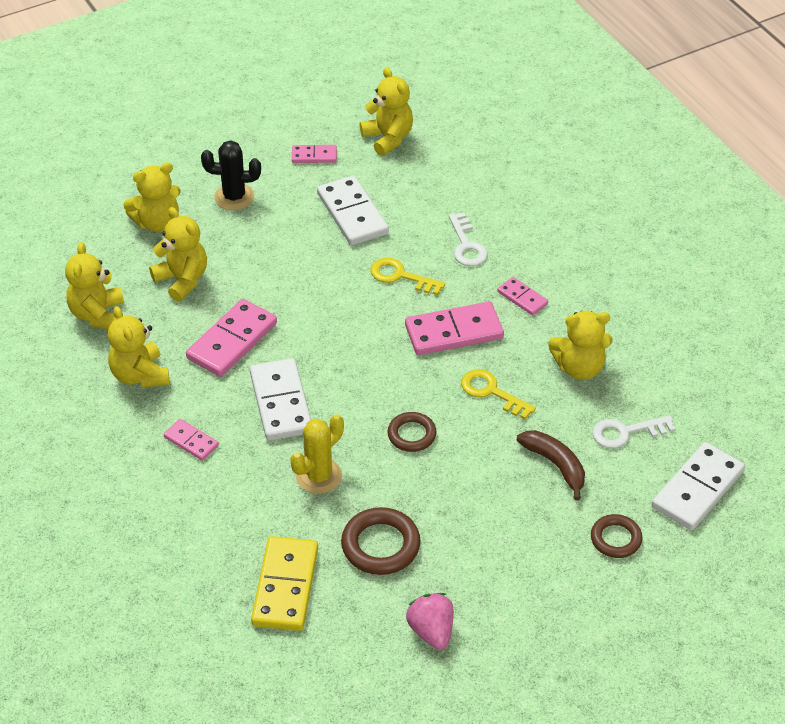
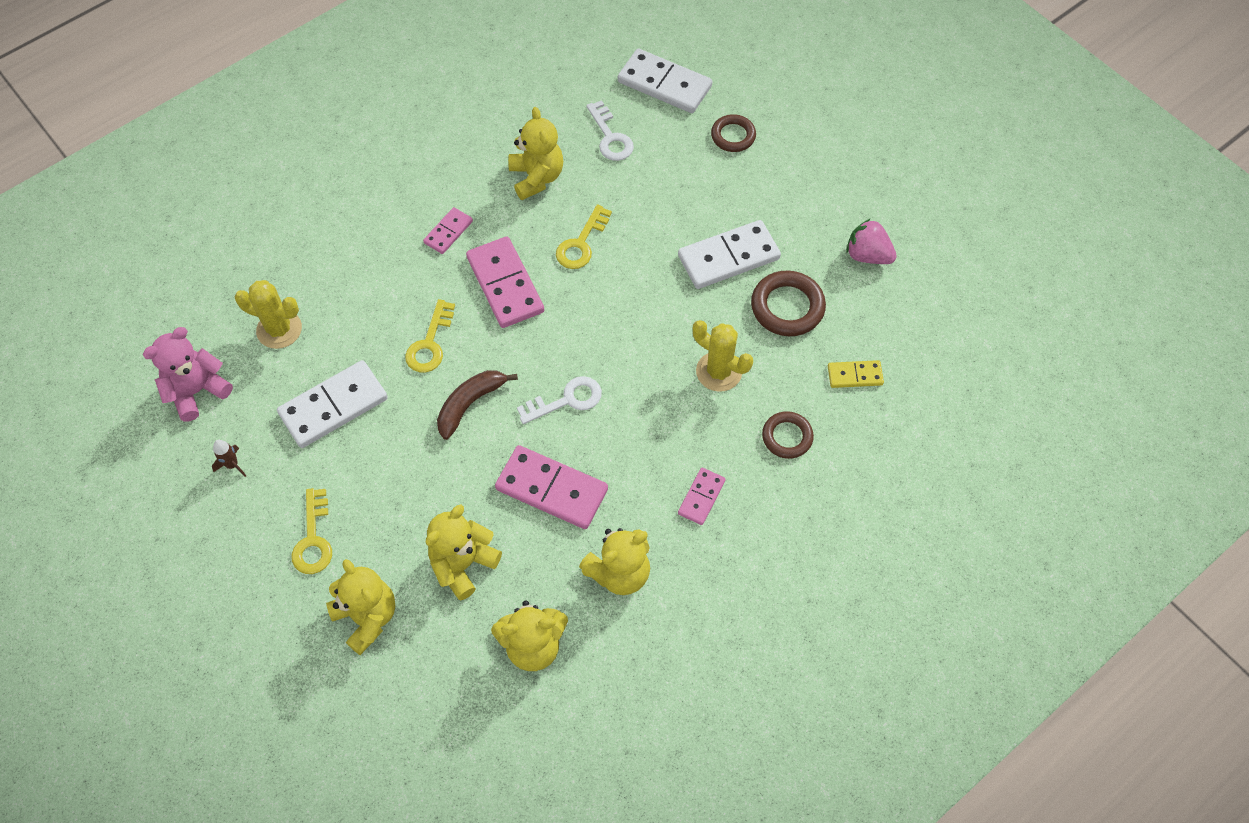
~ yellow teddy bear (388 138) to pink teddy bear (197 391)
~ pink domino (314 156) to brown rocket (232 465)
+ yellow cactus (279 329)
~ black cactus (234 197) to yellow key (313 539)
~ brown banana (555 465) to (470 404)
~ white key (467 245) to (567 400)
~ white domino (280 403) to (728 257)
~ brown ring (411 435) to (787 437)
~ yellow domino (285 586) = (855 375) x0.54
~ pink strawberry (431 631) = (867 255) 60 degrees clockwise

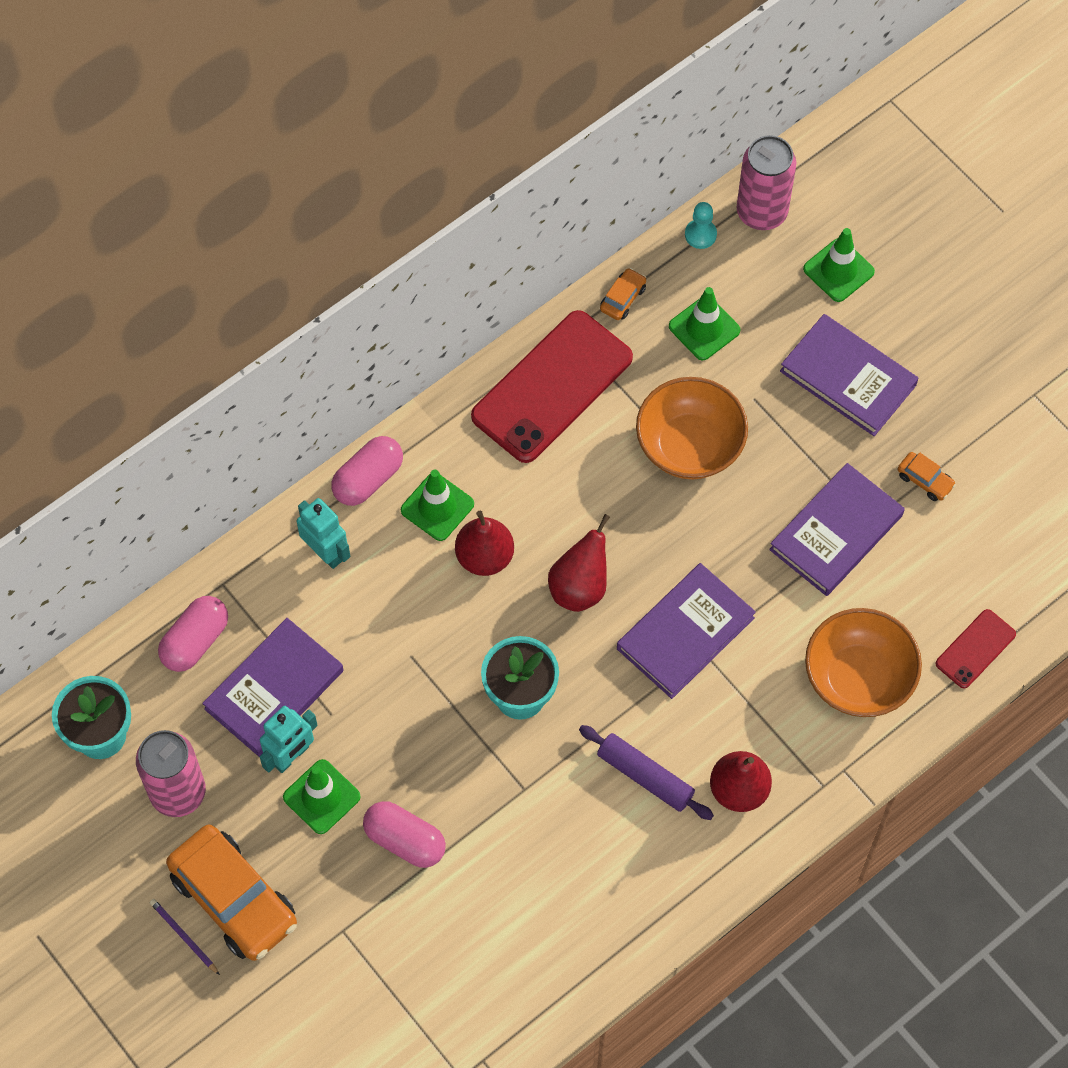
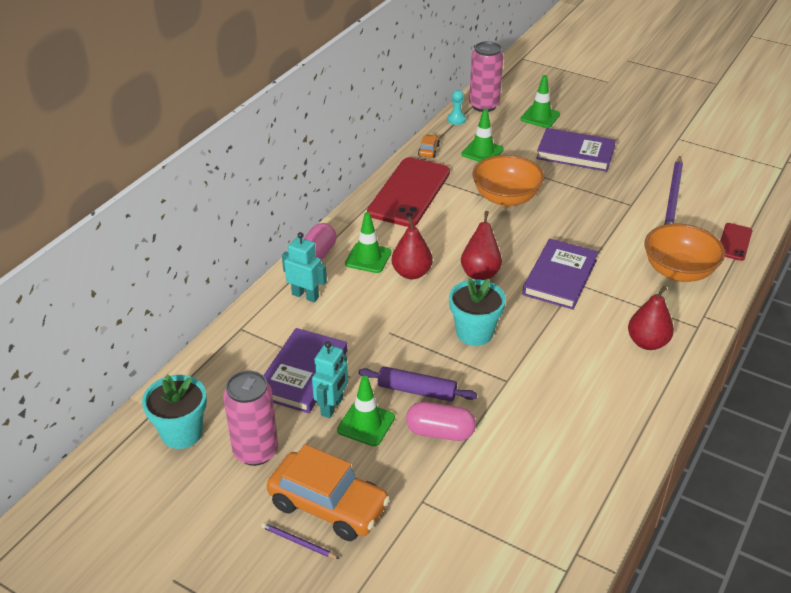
~ purple rolling pin (645 776) to (417 391)
+ purple pencil (673 198)
- pink capsule (195 641)
- purple book (836 532)
- orange car (925 480)

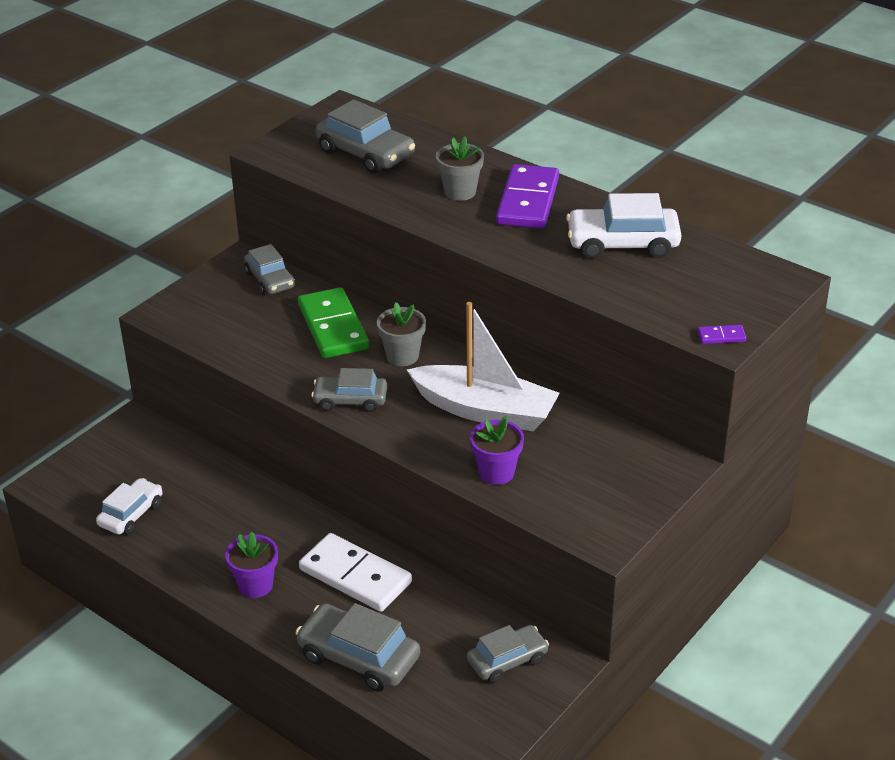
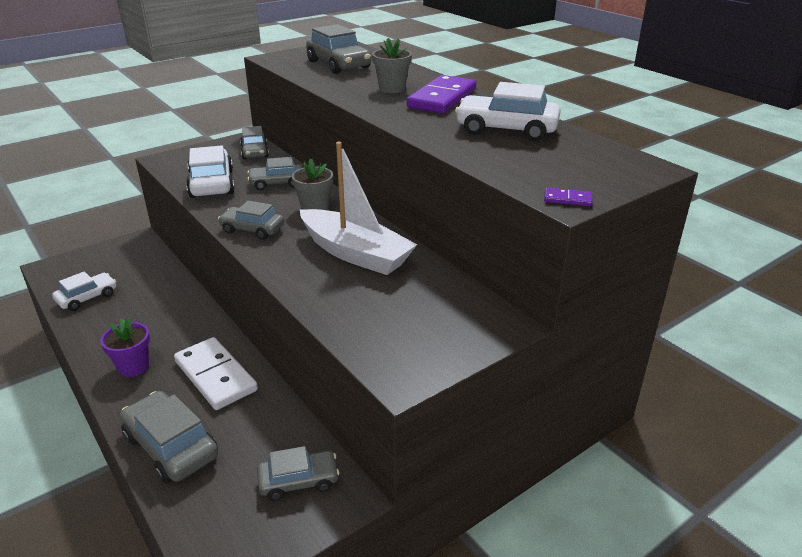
+ white car (211 183)
~ green domino (333 327) to grey car (277 183)
- purple flower pot (496 473)

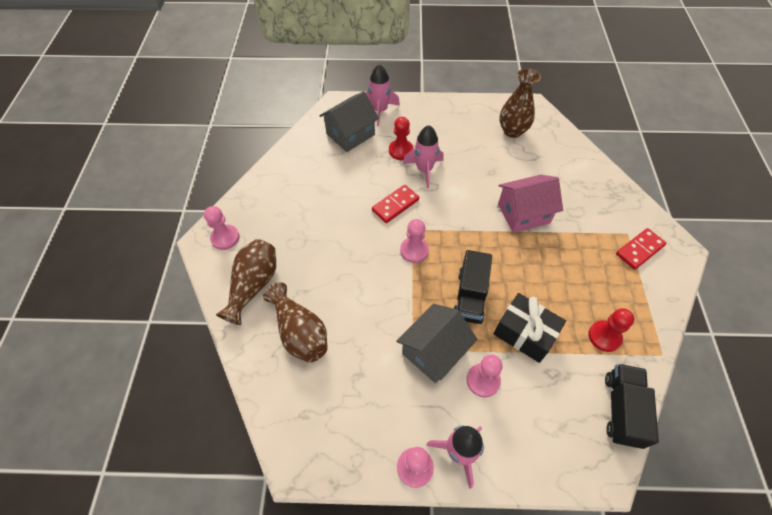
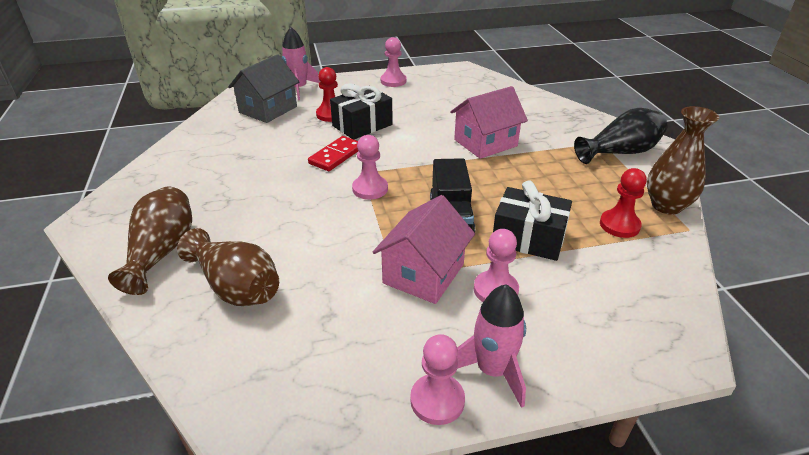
~ pink rocket (424 170) to black gift (362 125)
~ grey house (434 351) to pink house (423 273)
~ pink pawn (225 238) to (393 81)
~ red domino (639 250) to black vase (620 152)
~ brown vase (512 131) to (666 206)
- black truck (622 410)

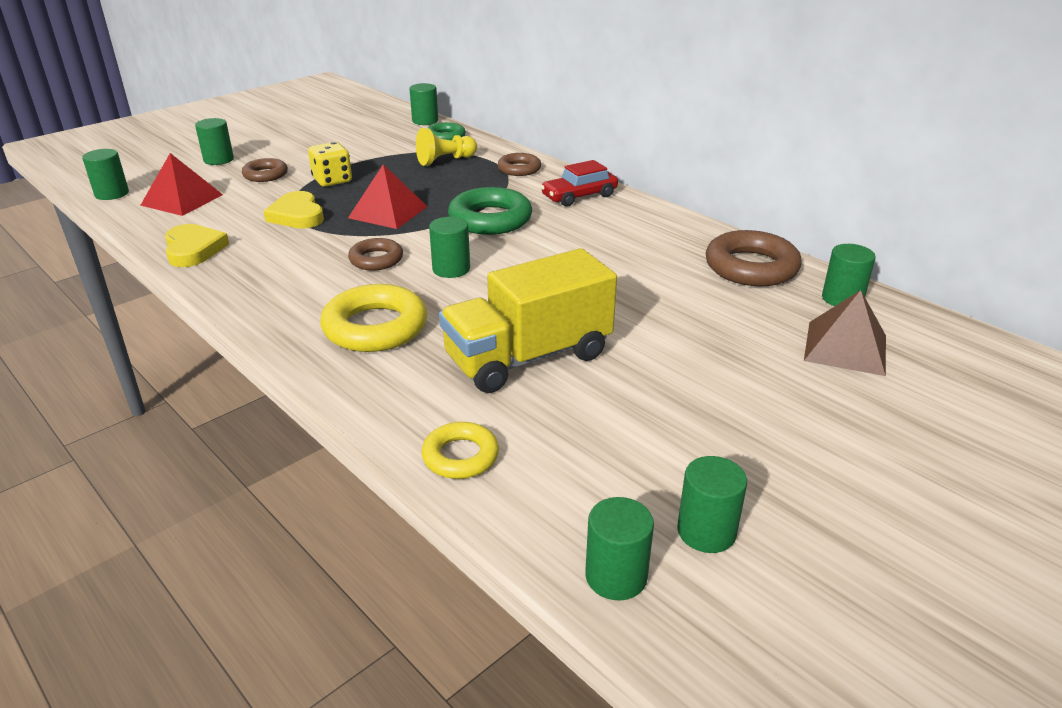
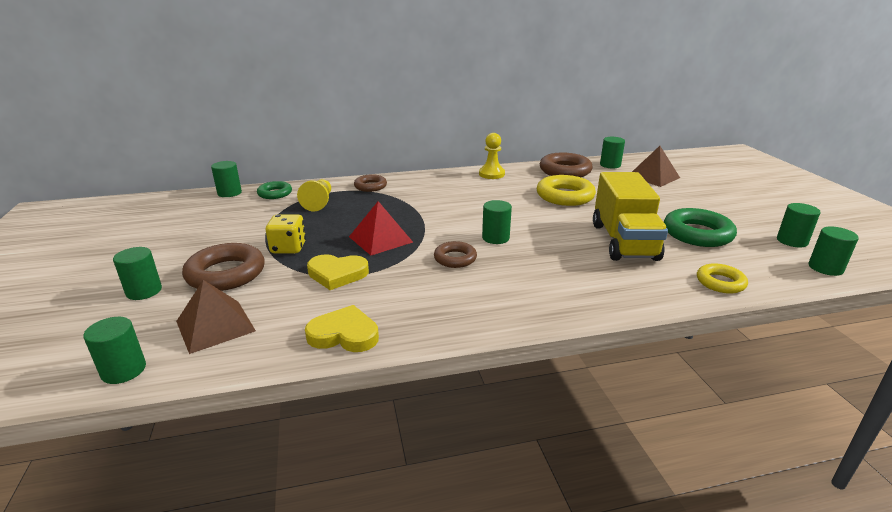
~ red pyramid (182 200) to brown pyramid (215 326)
~ brown ring (265 175) = (226 274) x1.69
+ yellow pawn (491 174)
~ yellow ring (375 327) to (565 196)
~ green ring (490 219) to (697 234)
- red car (579 196)

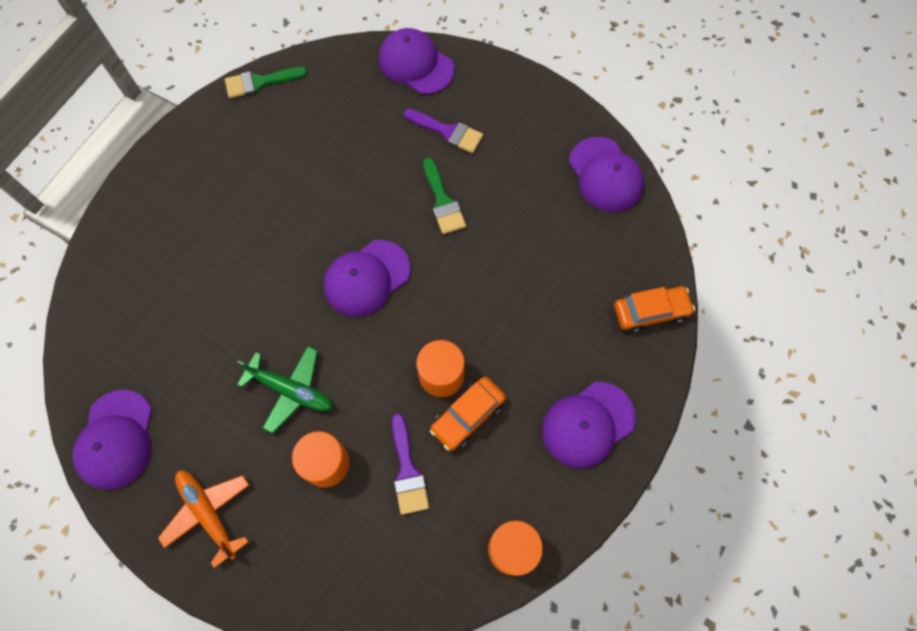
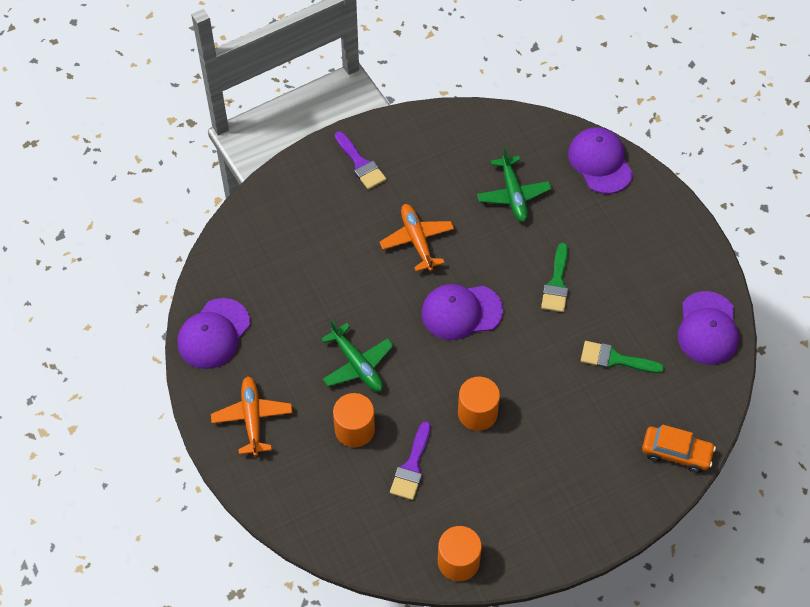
~ purple brush (448 132) to (360 164)
+ orange plane (417 240)
+ green plane (513 194)
~ green brush (260 82) to (615 359)
- orange car (468 416)
- purple cap (587 424)

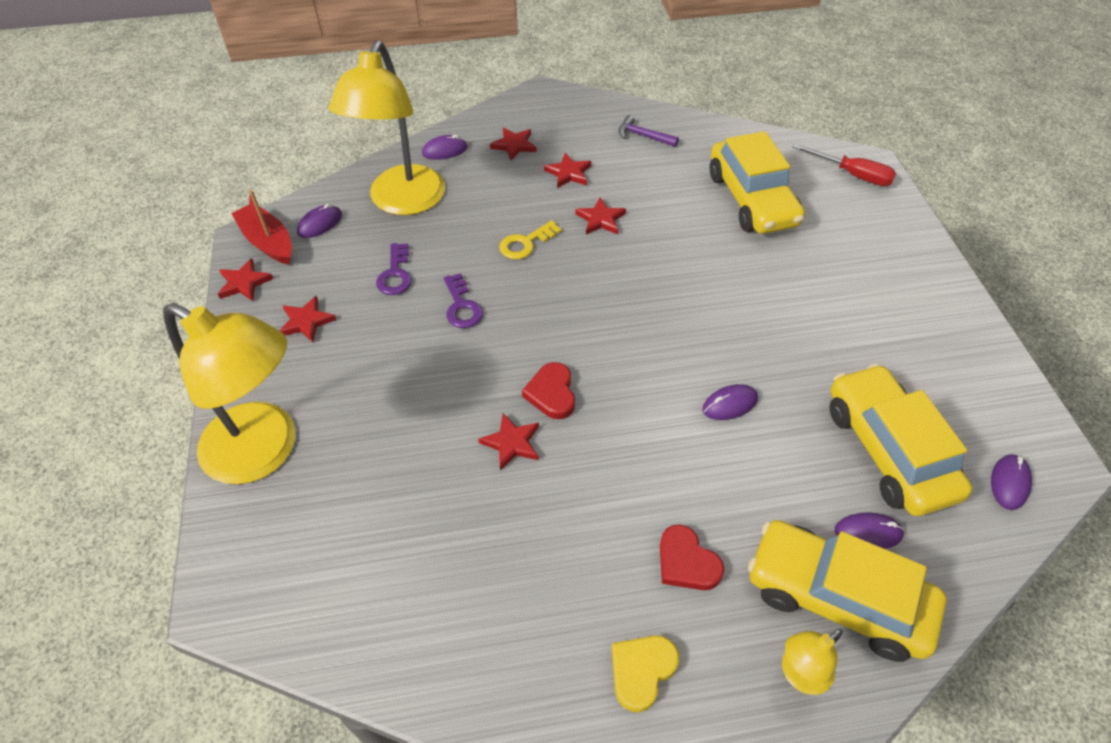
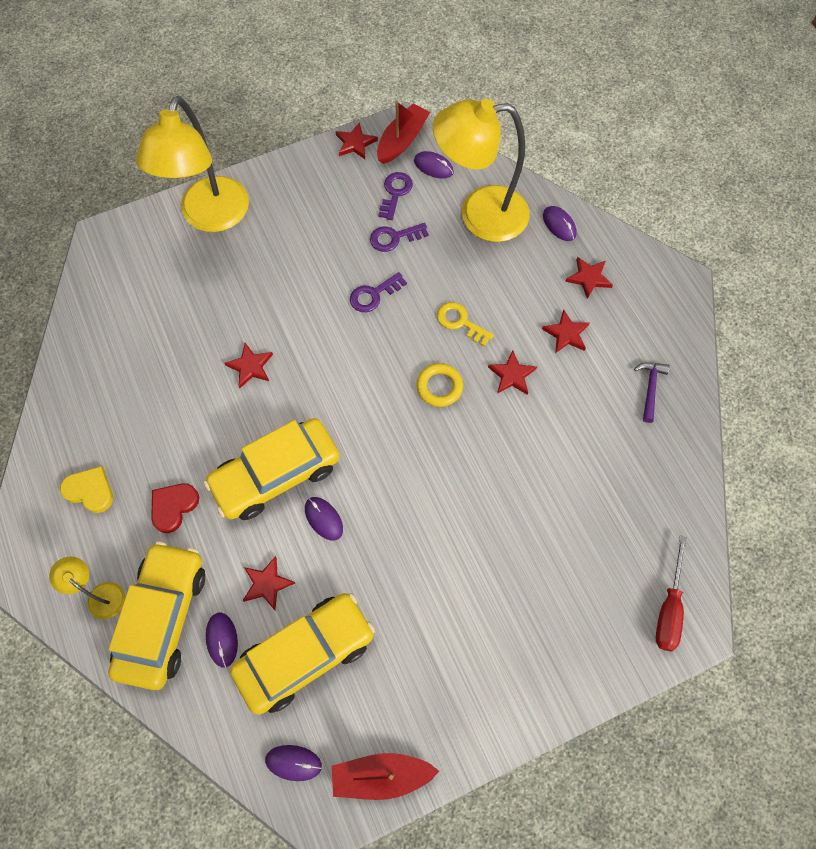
~ yellow car (752 199) to (276 475)
~ red star (306 321) to (267 584)
+ red boat (381 775)
+ purple key (395 193)
+ yellow ring (439 387)
- red heart (551 393)

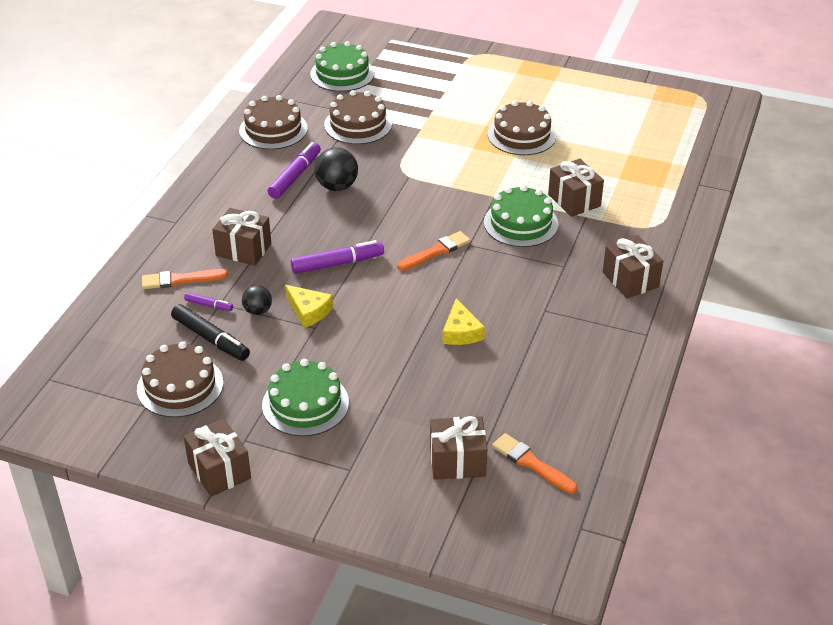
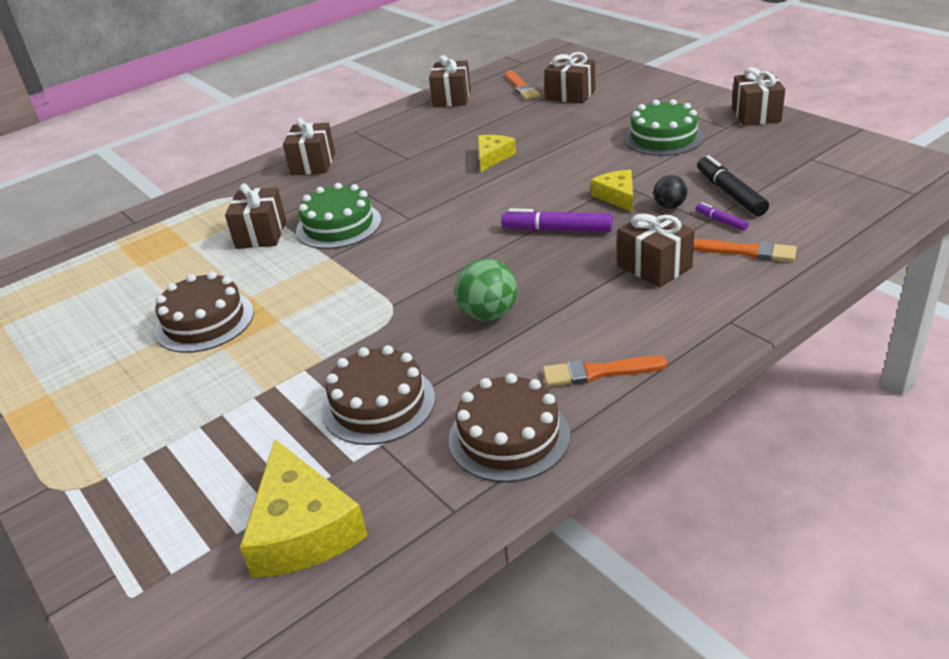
~ green cake (342 74) to yellow cheese (302 528)
+ brown gift (452 98)
~ black ball (337 186) to green ball (488 314)
~ orange brush (436 251) to (598 372)
- brown cake (180 386)
- purple marker (295 176)

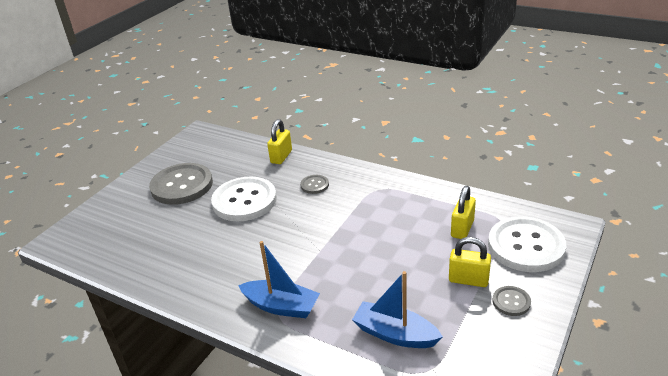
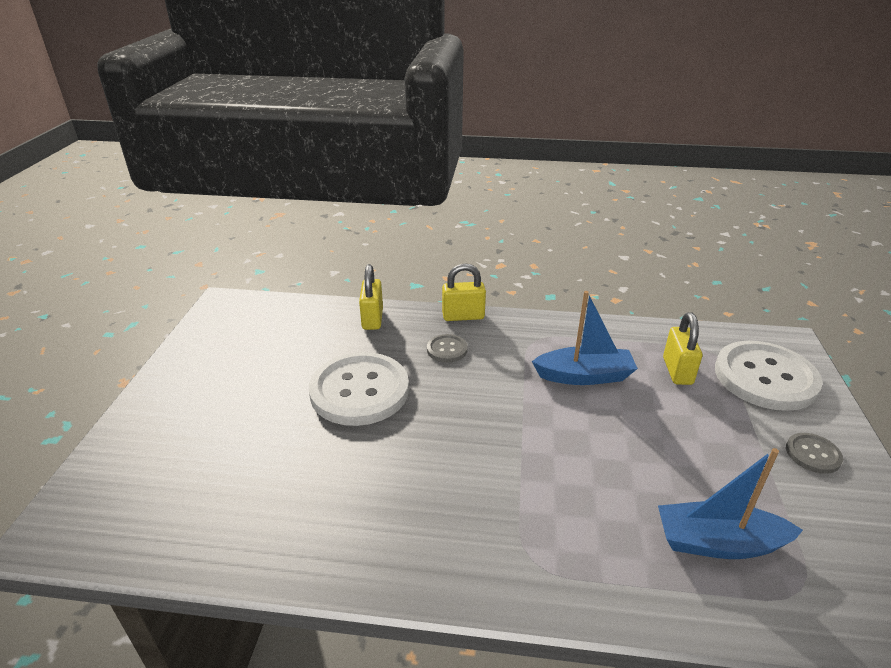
~ yellow padlock (468 280) to (463 316)
~ blue boat (281 306) to (584 376)
- grey button (182 185)

